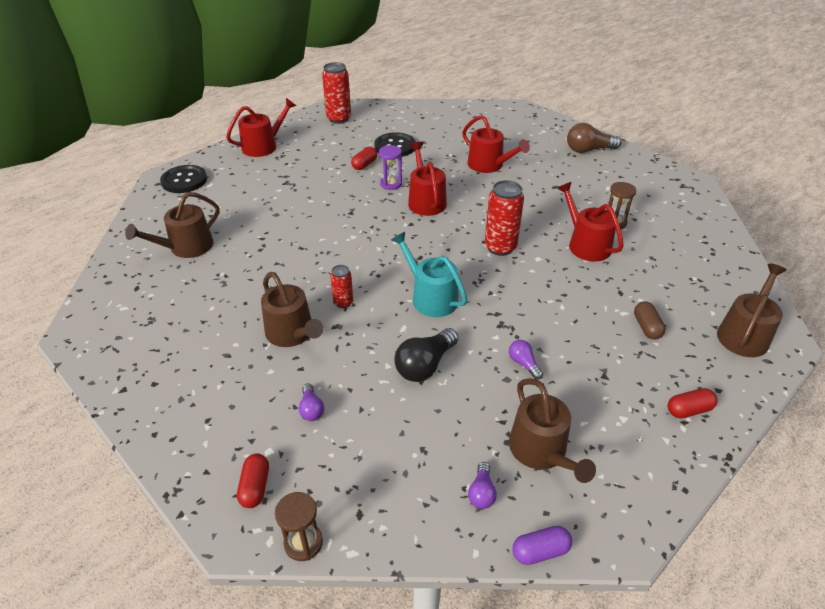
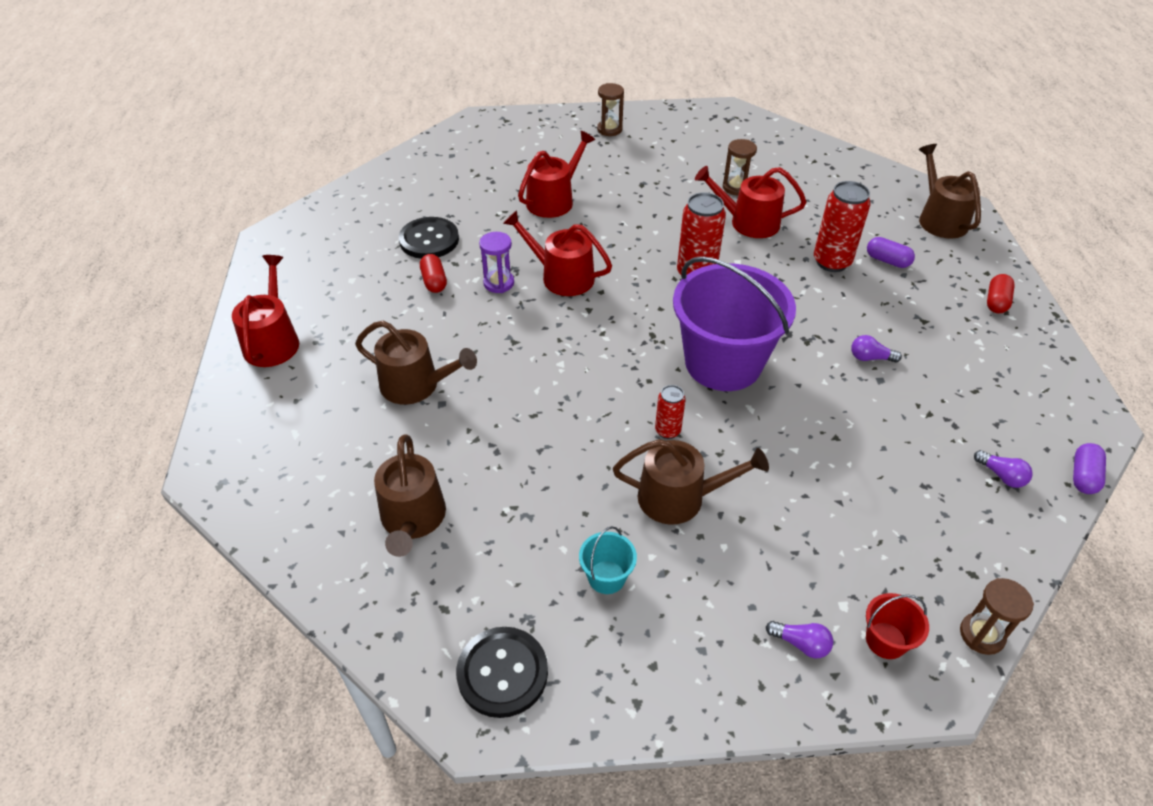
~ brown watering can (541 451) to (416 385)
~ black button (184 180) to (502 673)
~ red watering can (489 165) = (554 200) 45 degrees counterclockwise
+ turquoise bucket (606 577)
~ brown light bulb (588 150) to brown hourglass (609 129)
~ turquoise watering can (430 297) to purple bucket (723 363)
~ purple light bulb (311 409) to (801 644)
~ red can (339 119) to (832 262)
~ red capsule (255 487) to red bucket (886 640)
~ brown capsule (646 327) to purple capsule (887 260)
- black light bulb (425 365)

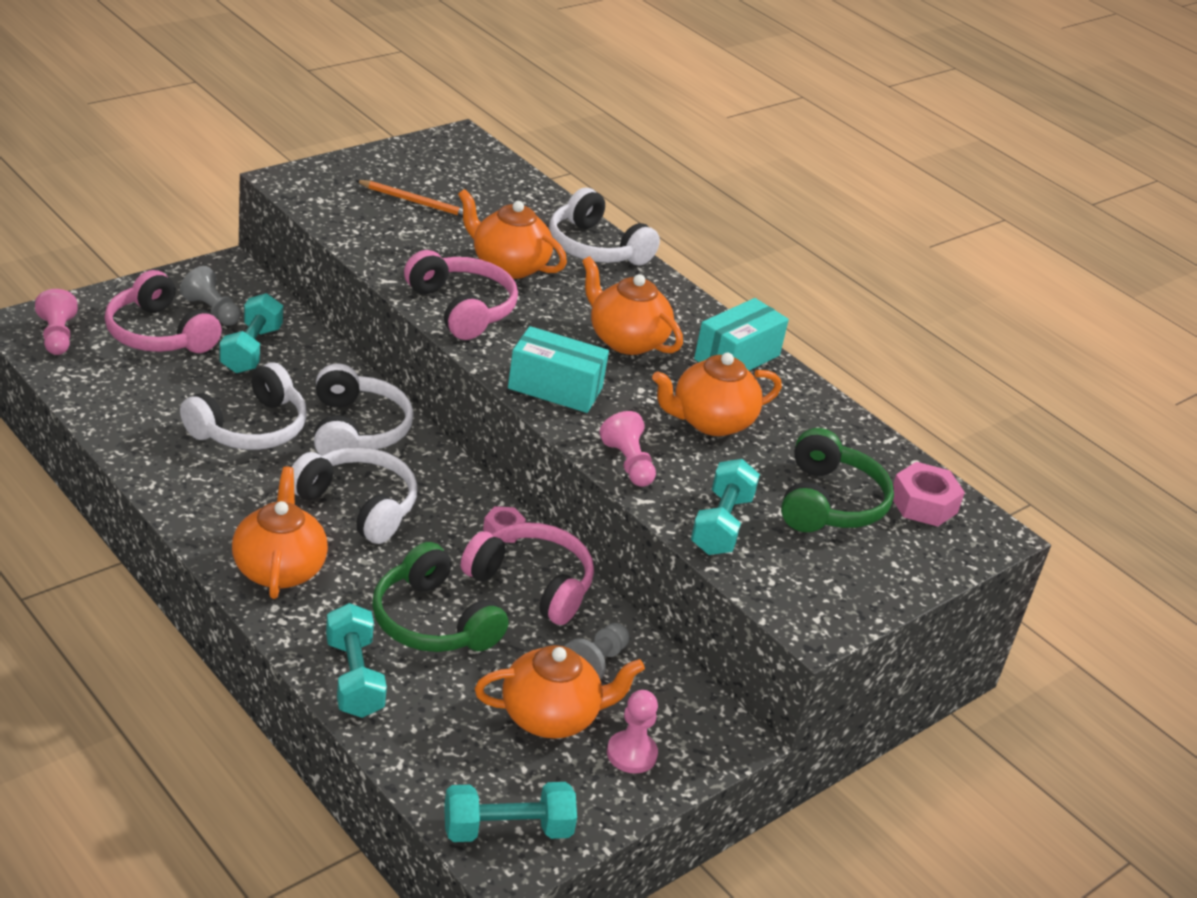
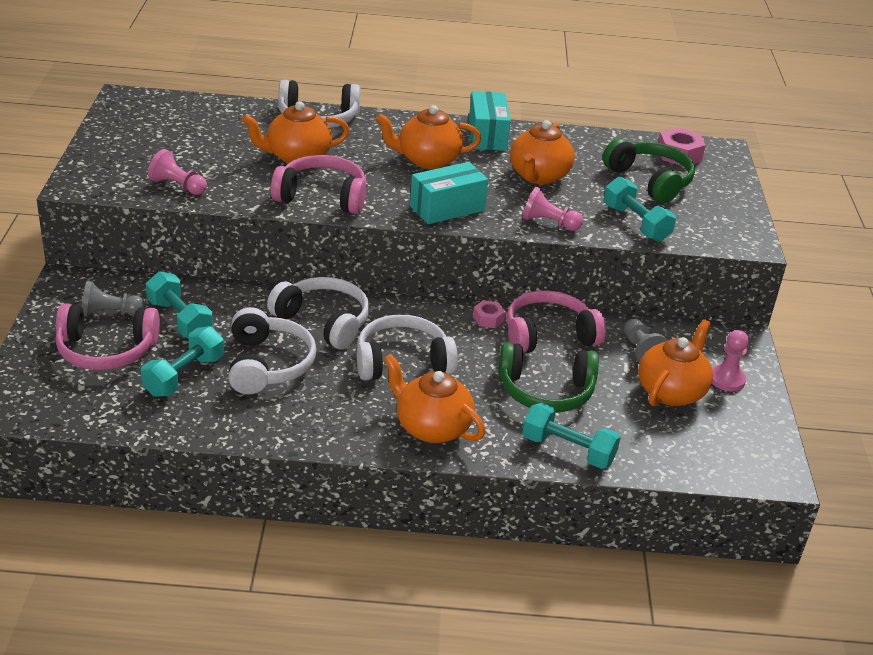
~ turquoise dumbbell (507 830) to (184 376)
~ pink pawn (57 336) to (178 186)
- orange pencil (415 202)

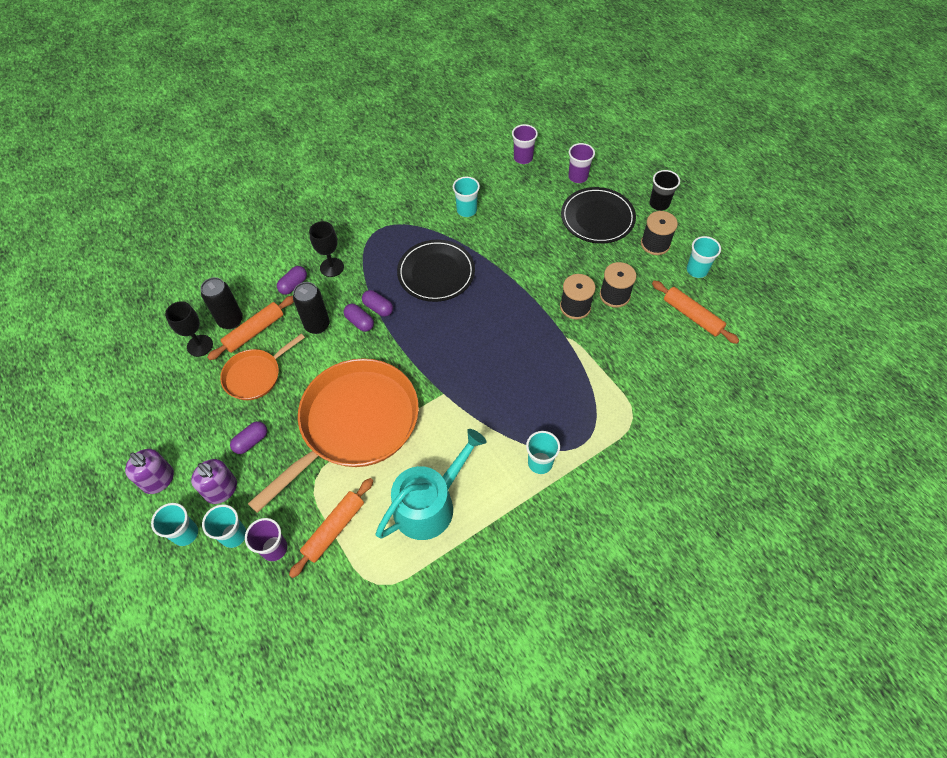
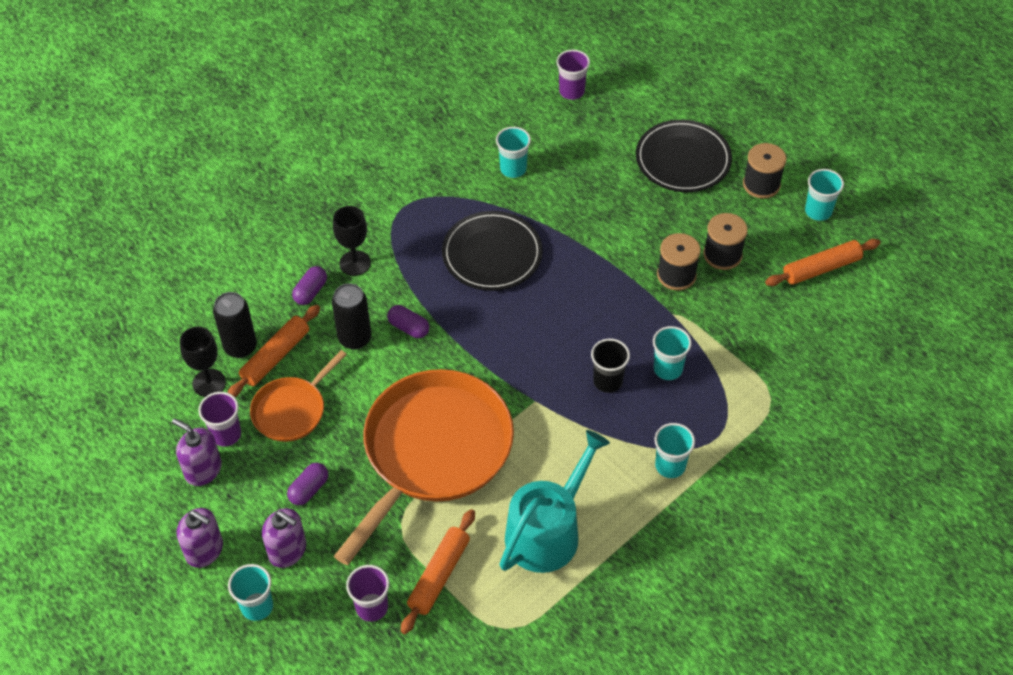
+ purple soap dispenser (203 470)
~ purple cup (578 177) to (226 434)
~ black cup (659 204) to (608 381)
~ turquoise cup (233 535) to (668 369)
~ orange rolling pin (692 316) = (821 268) 60 degrees counterclockwise
- purple capsule (378 308)

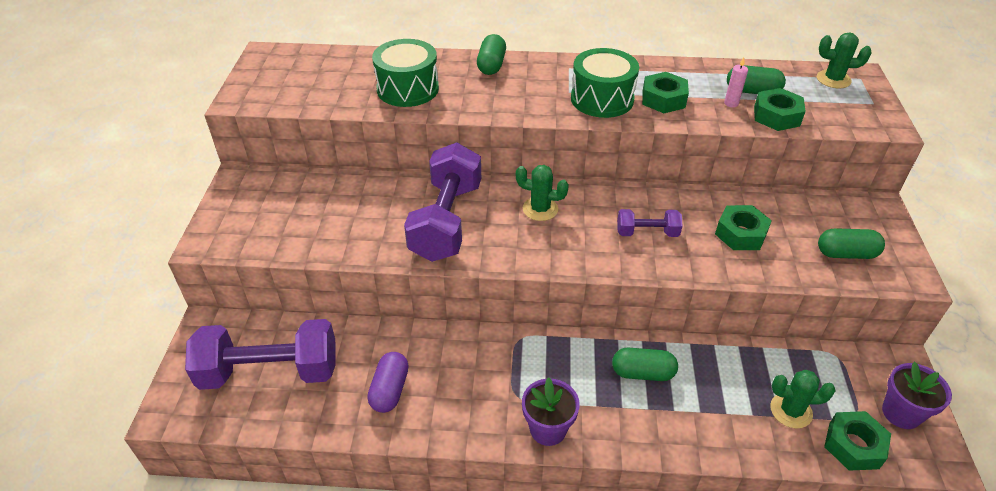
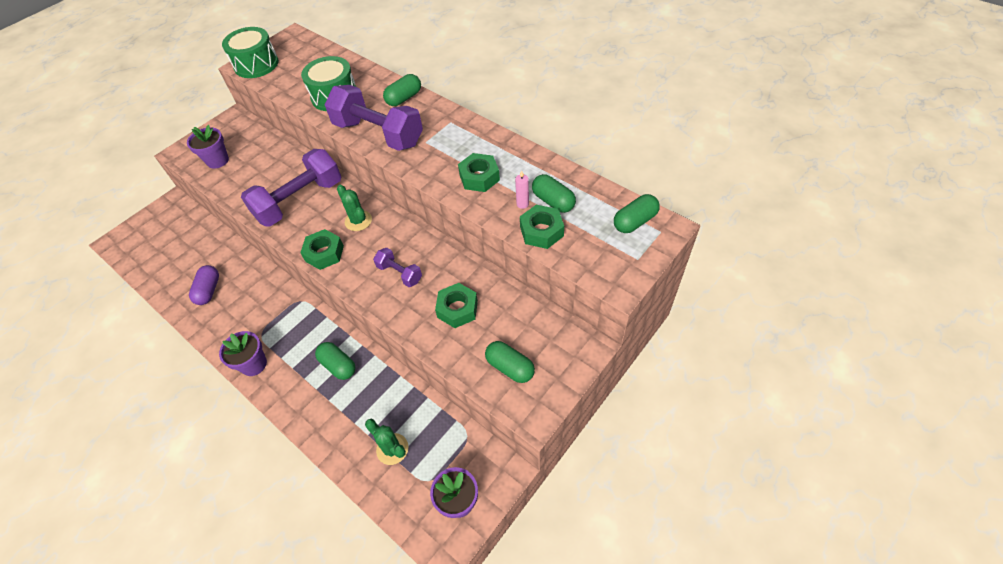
+ purple flower pot (217 160)
~ purple capsule (390 390) = (209 290) 45 degrees counterclockwise
~ green drum (602 99) to (256 64)
~ green nut (853 445) to (324 253)
~ purple dumbbell (270 371) to (378 134)
~ green cactus (833 79) to green capsule (634 222)

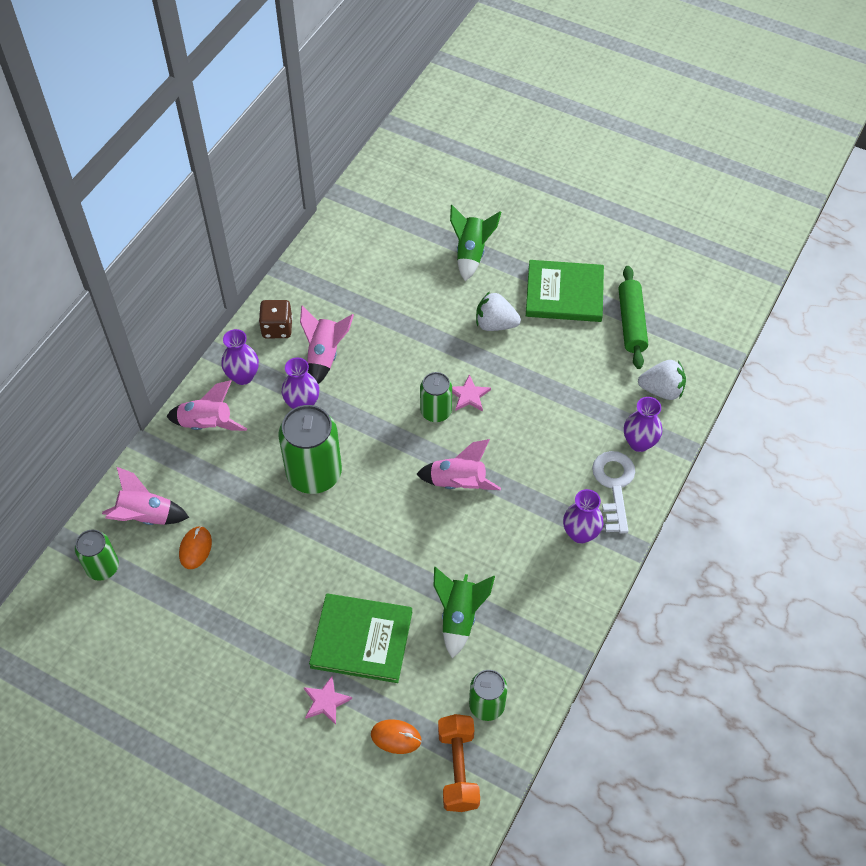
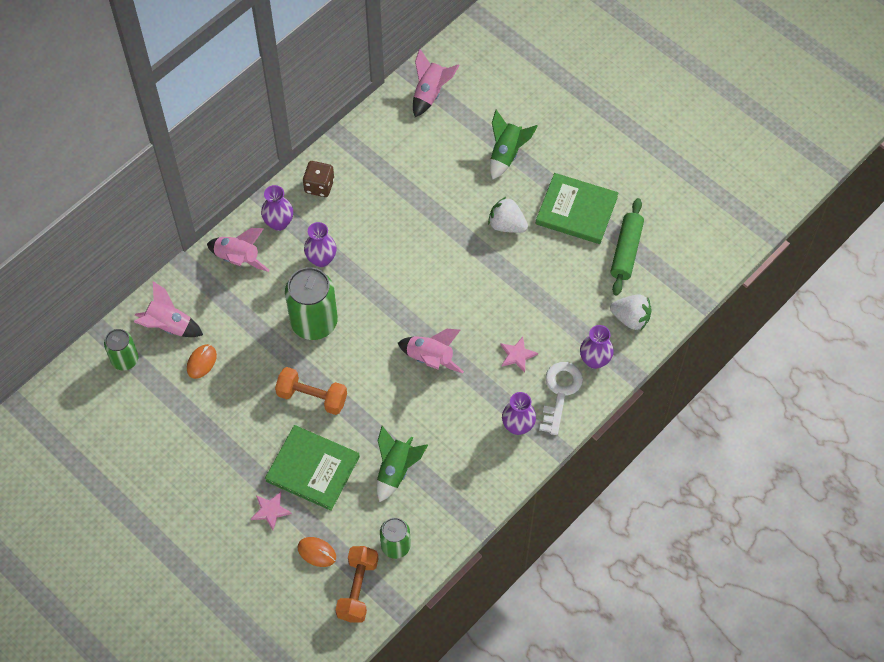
+ orange dumbbell (312 397)
~ pink rocket (324 355) to (430 93)
~ pink star (469 395) to (517 355)
- green can (436 411)

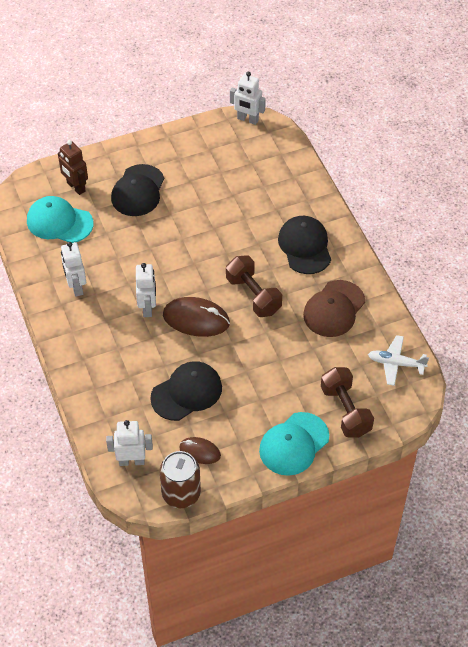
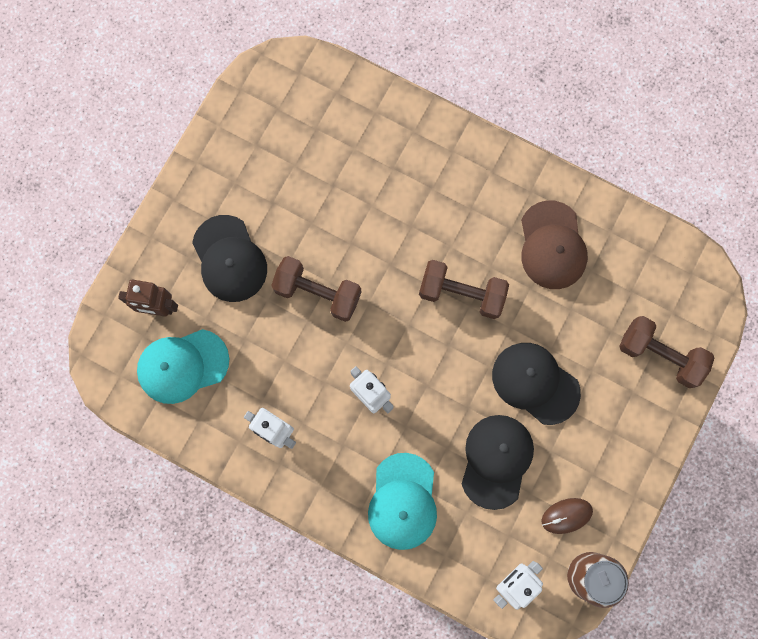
+ brown dumbbell (318 293)
~ turquoise cap (293 444) to (403 501)
~ black cap (305 246) to (535 383)
- brown mouse (196 319)
- white robot (247 119)
- white plane (396 363)

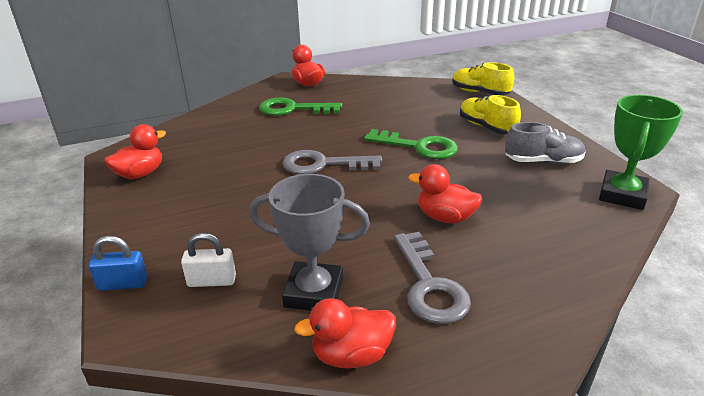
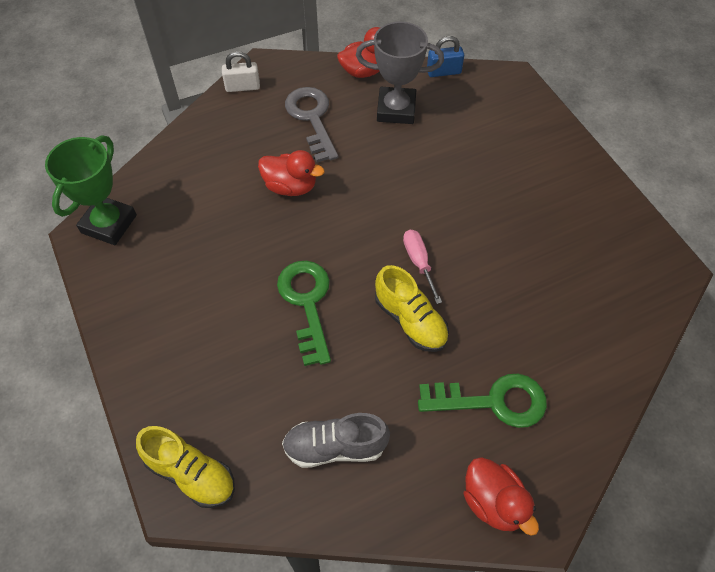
~ white padlock (212 281) to (242 87)
~ green key (418 147) = (307 303) 60 degrees clockwise
~ grey shoe (543 161) to (335 447)
~ yellow shoe (486 127) to (410 320)
~ grey key (323 164) to pink screwdriver (419 263)
~ blue padlock (123 284) to (443 72)
- red duck (140 174)

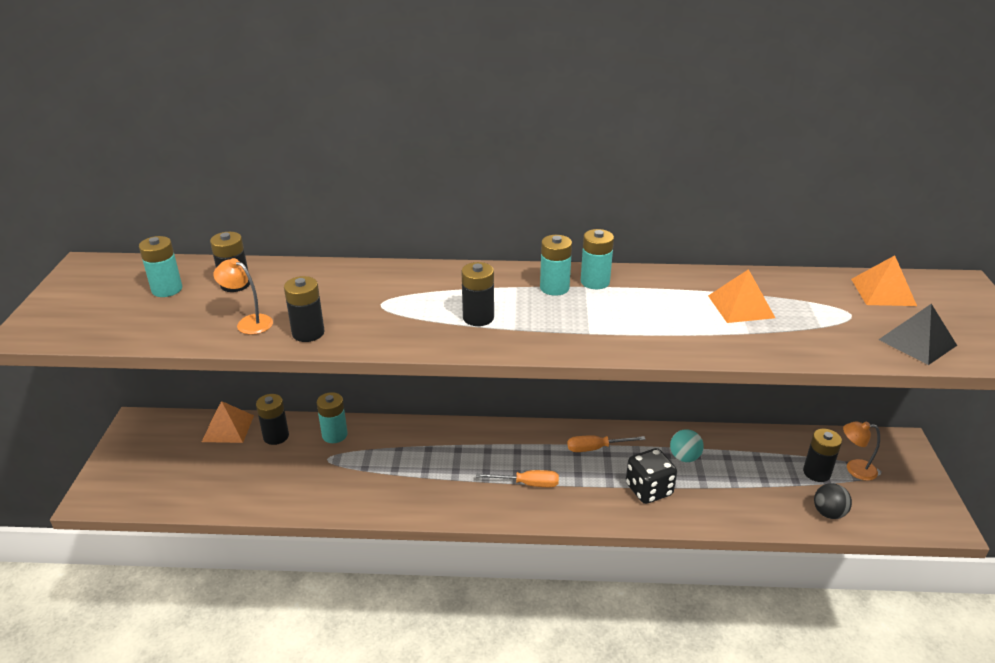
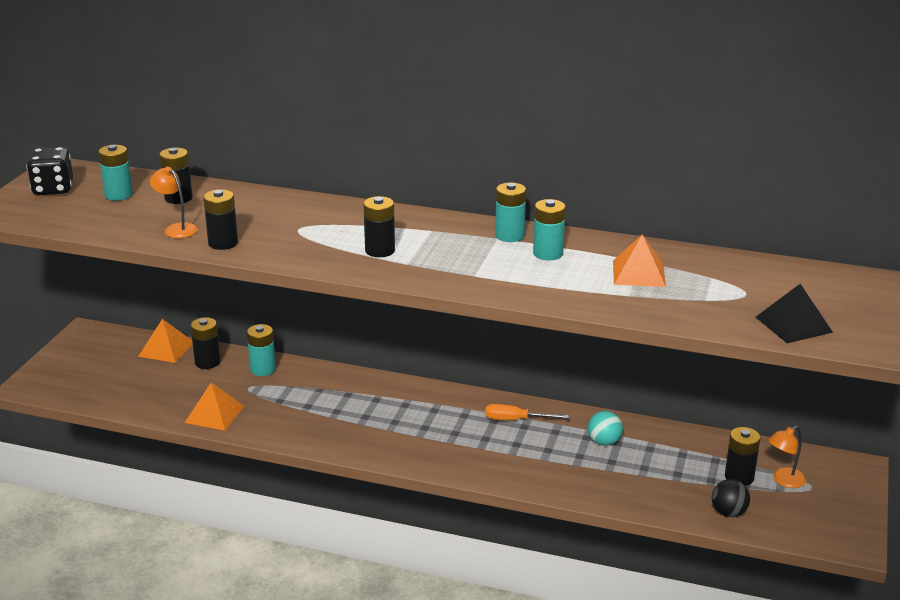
~ black dice (648 490) to (53 189)
~ orange pyramid (883 292) to (214 414)
~ turquoise battery (554 288) to (548 253)
~ orange lamp (854 469) = (784 481) 60 degrees counterclockwise
- orange screwdriver (527 484)

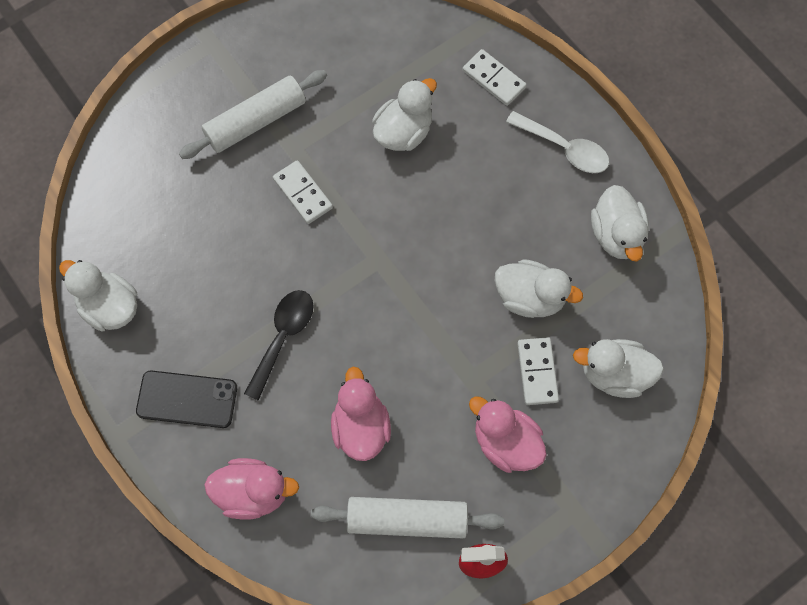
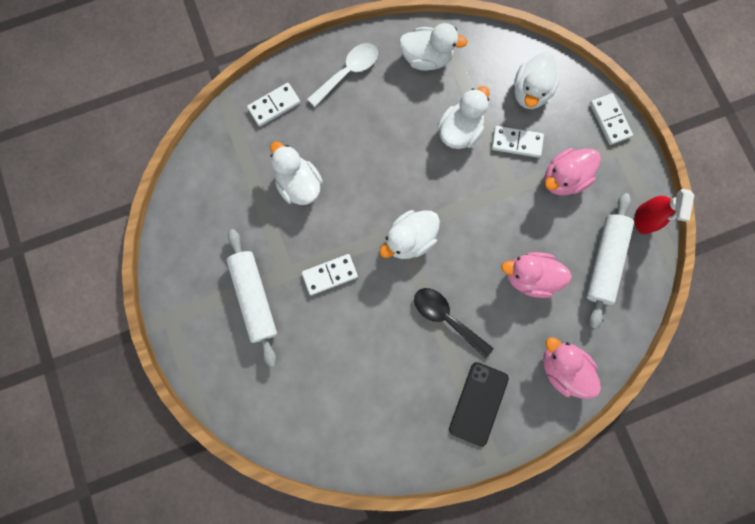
~ white duck (109 307) to (409 239)
~ pink duck (253 492) = (562 367) 60 degrees counterclockwise
+ white domino (609 120)

